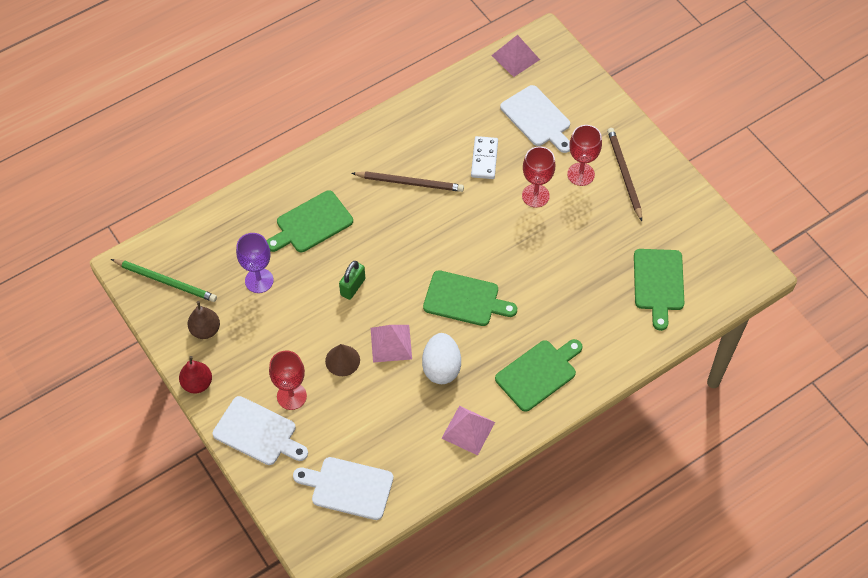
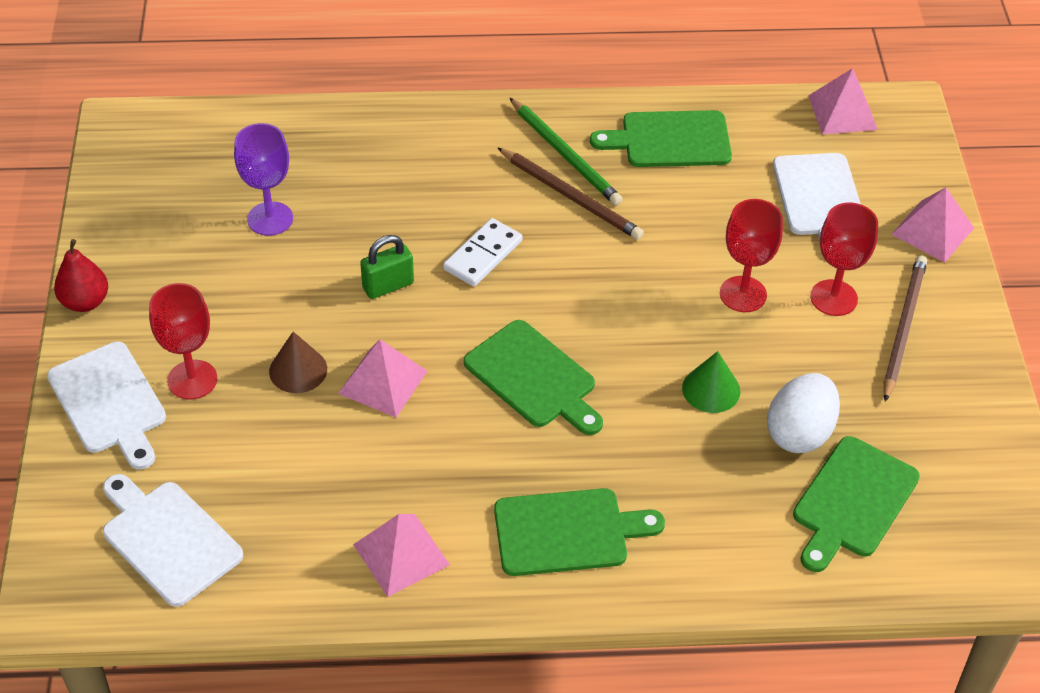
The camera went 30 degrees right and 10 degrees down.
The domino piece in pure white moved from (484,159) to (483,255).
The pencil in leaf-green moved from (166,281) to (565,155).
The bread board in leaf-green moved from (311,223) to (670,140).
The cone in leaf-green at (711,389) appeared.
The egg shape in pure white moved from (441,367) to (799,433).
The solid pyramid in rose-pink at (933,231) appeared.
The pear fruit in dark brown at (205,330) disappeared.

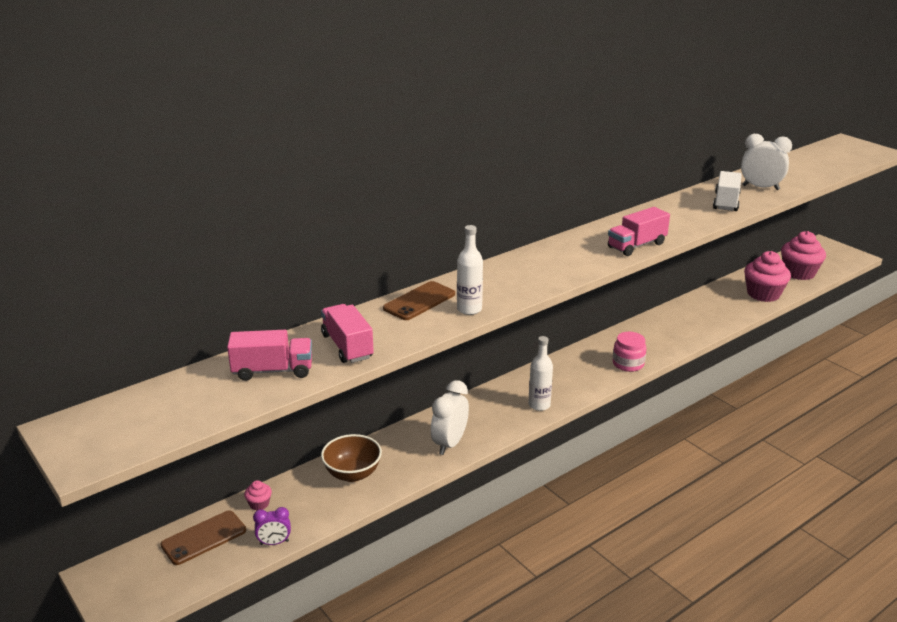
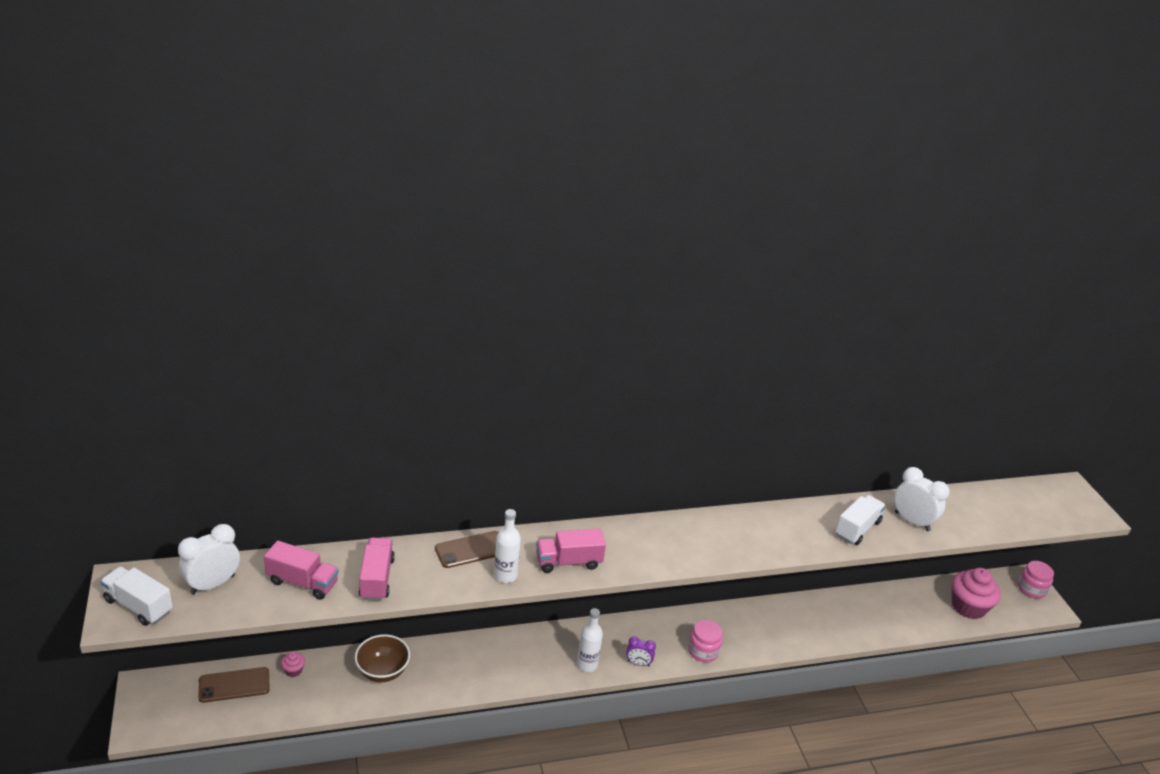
The camera went 20 degrees right and 5 degrees up.
The toy truck in pure white at (138,606) appeared.
The clock in pure white moved from (449,443) to (212,584).
The toy truck in rose-pink moved from (636,245) to (568,562).
The clock in purple moved from (274,543) to (638,663).
The preserve jar in rose-pink at (1031,589) appeared.
The muffin in rose-pink at (763,294) disappeared.

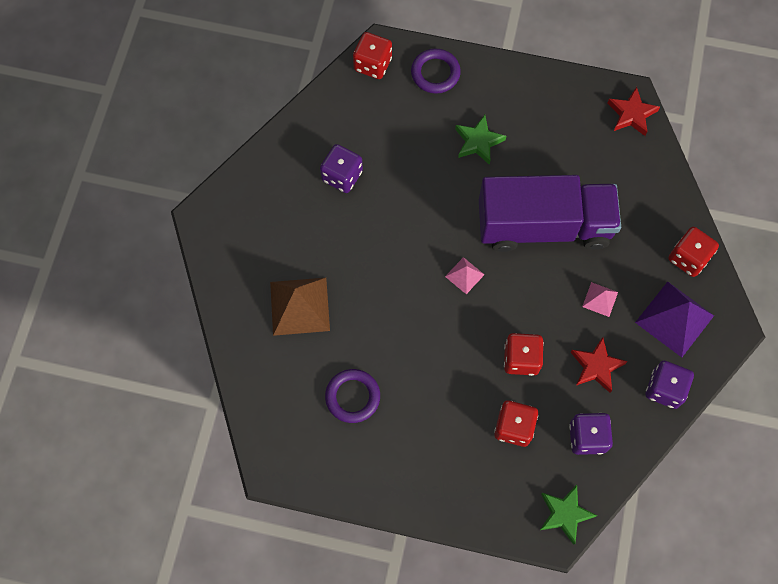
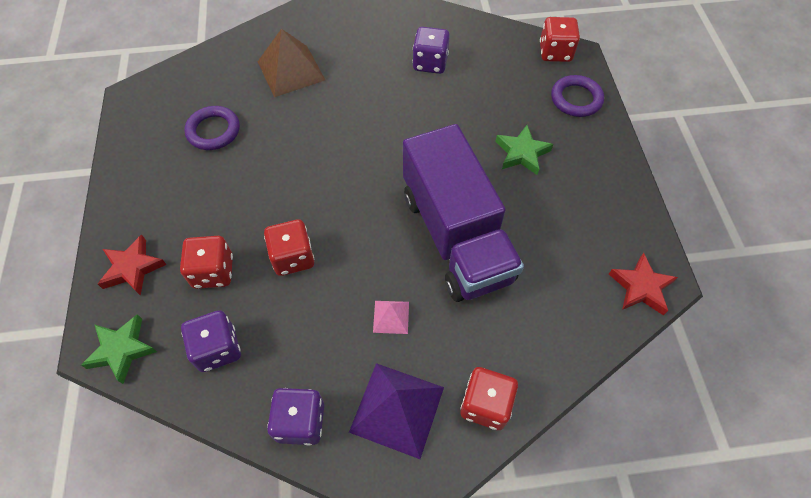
The camera went 70 degrees right and 10 degrees down.
The star shape in scarlet moved from (596,366) to (132,268).
The solid pyramid in rose-pink at (464,275) disappeared.

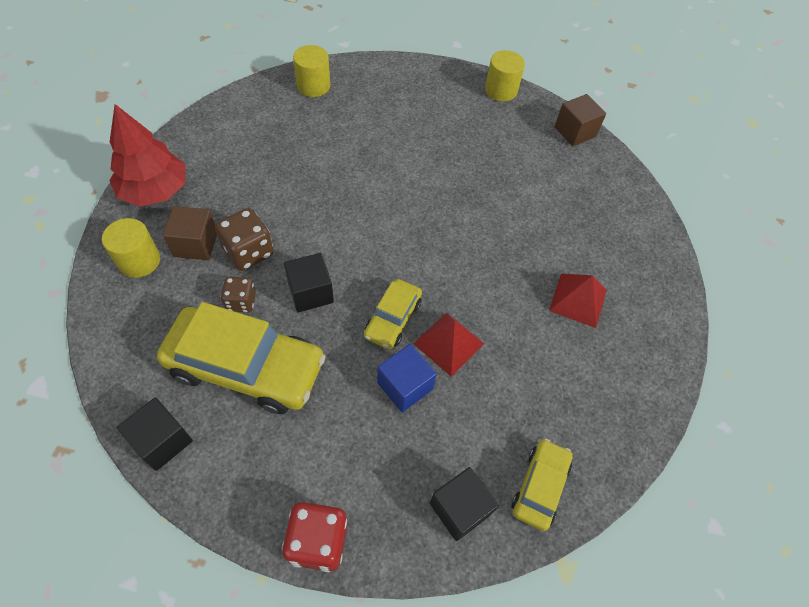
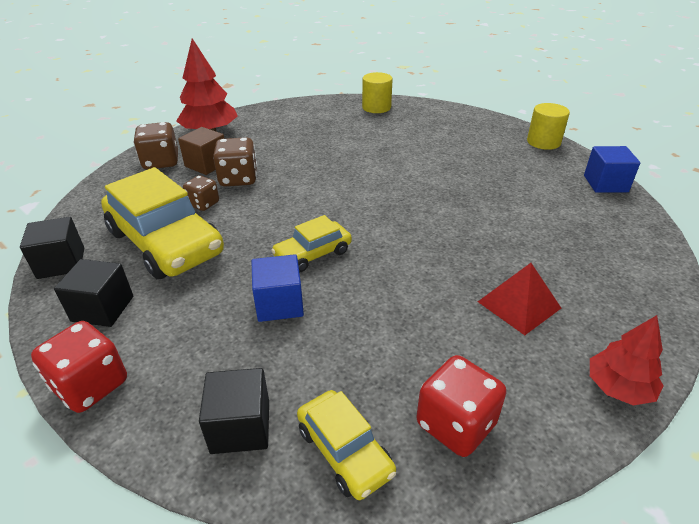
The camera went 35 degrees right and 20 degrees down.
The block in ebony moved from (310,292) to (103,309).
The solid cylinder in yellow at (139,261) was replaced by the die in dark brown at (161,162).
The toy car in yellow at (540,486) turned 90 degrees clockwise.
The die in scarlet at (455,424) appeared.
The block in dark brown at (575,132) became the block in blue at (605,184).
The tree in scarlet at (618,387) appeared.
The solid pyramid in scarlet at (448,343) disappeared.

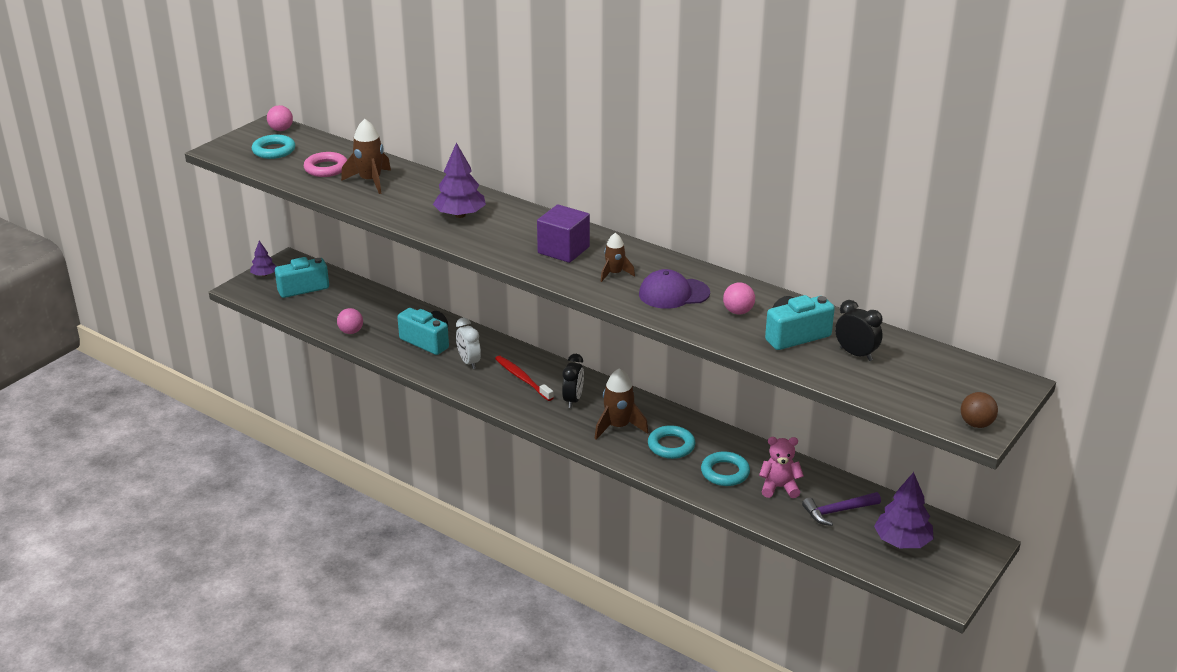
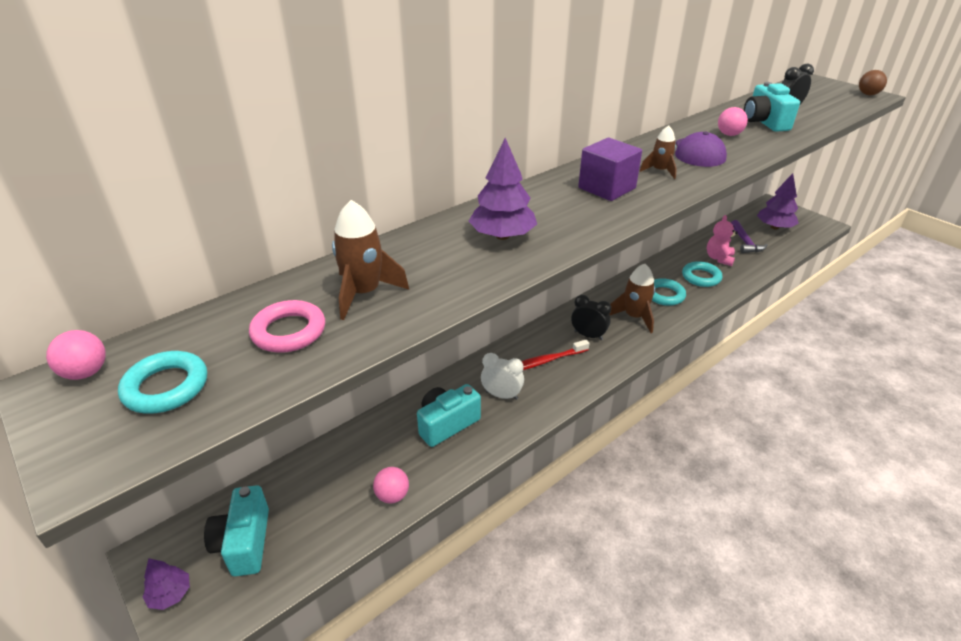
The camera went 75 degrees left and 5 degrees up.
The clock in pure white at (469,362) turned 150 degrees counterclockwise.

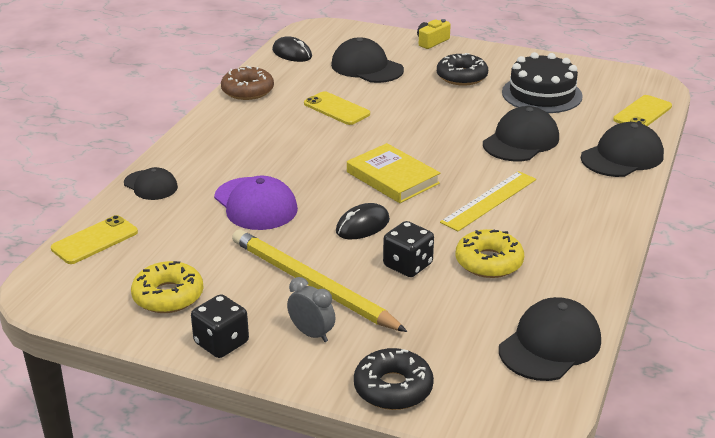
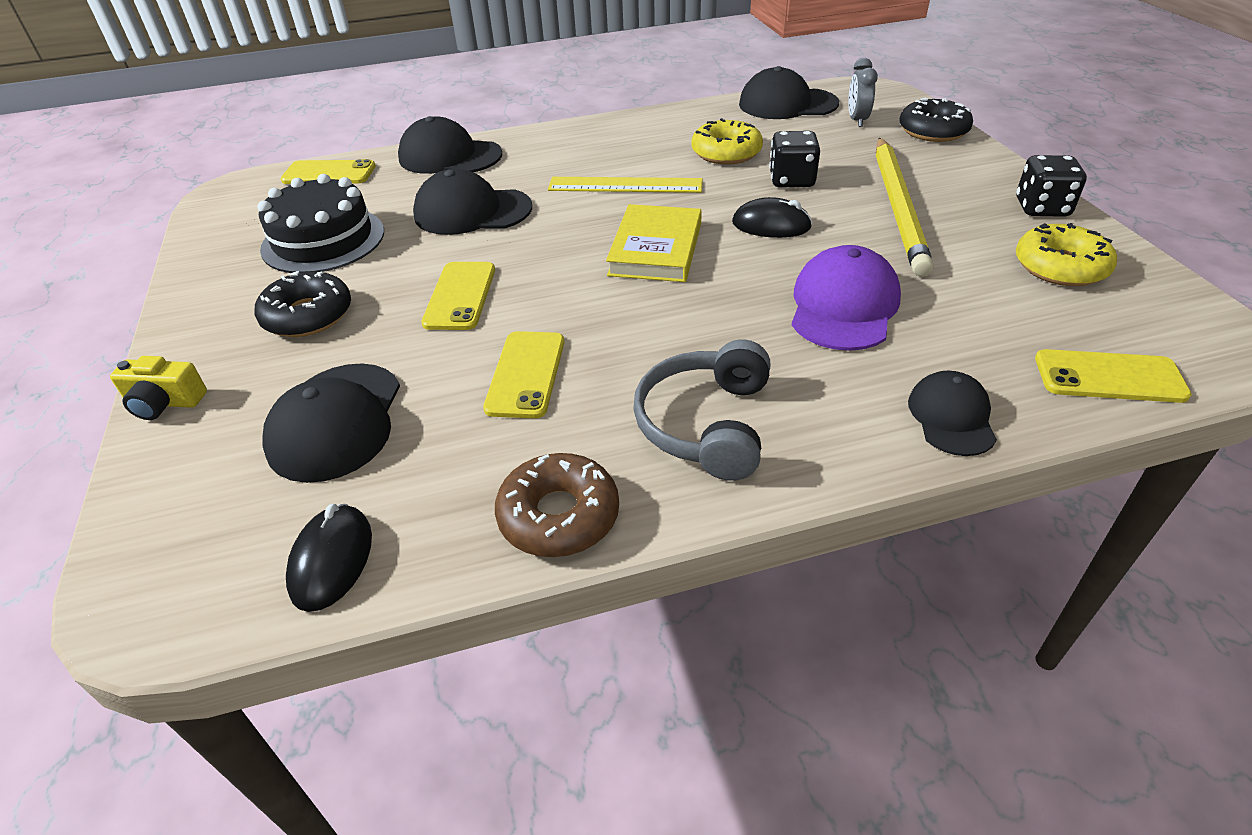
The camera went 125 degrees left and 10 degrees up.
The smartphone in yellow at (460,296) appeared.
The headphones in gray at (706,424) appeared.
The clock in gray moved from (311,334) to (857,120).

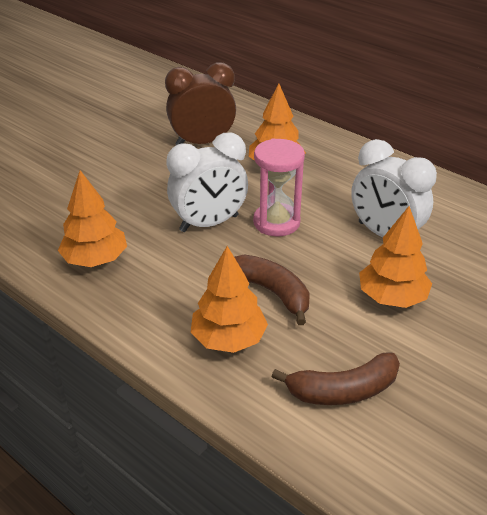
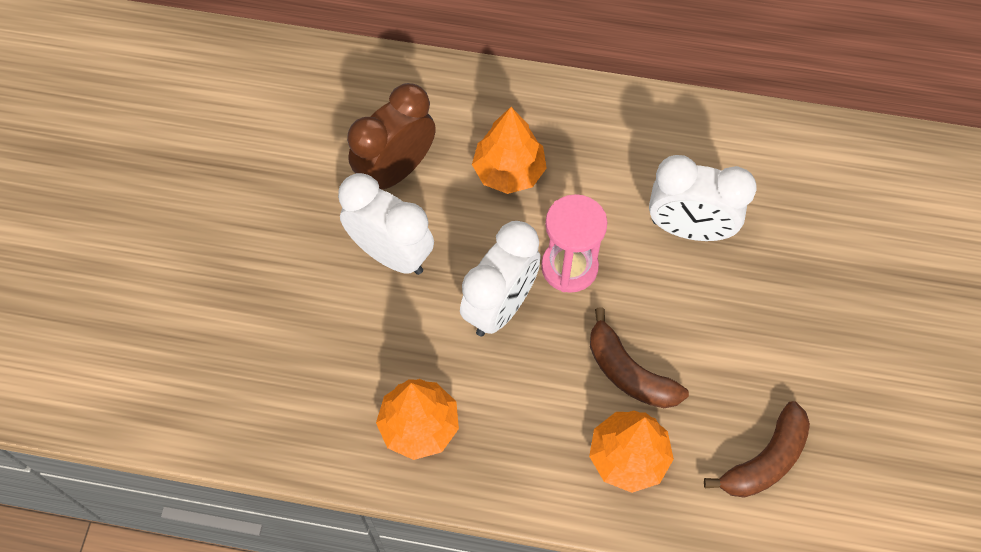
The camera went 30 degrees left and 25 degrees up.
The clock in pure white at (391,254) appeared.
The banana in dark brown at (272,292) turned 150 degrees counterclockwise.
The tree in orange at (392,297) disappeared.

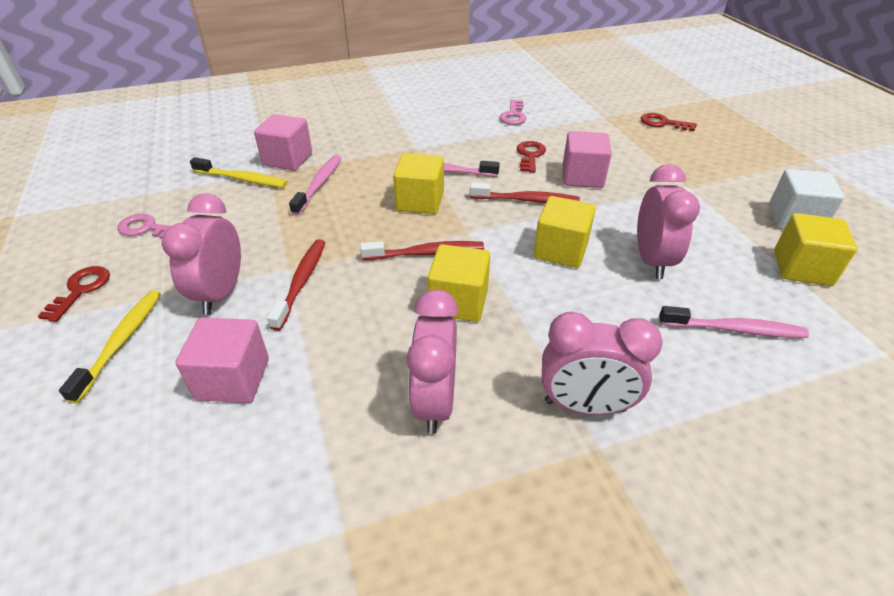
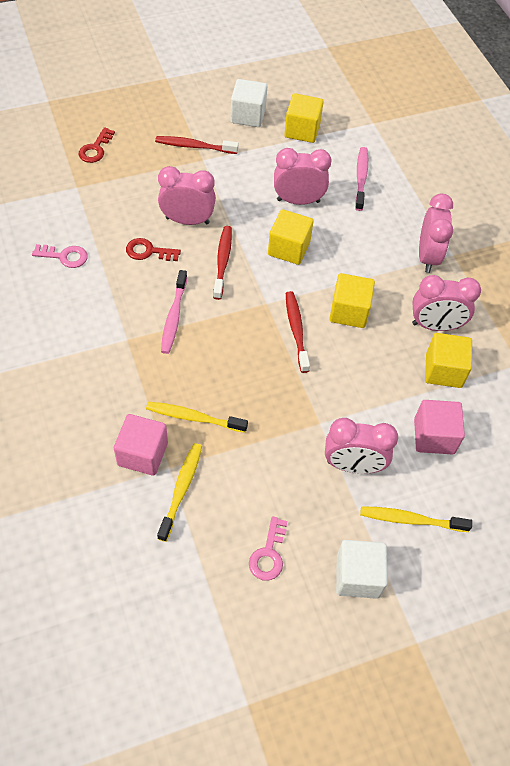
The camera went 95 degrees left and 15 degrees up.
The dental brush in rose-pink at (319,184) became the dental brush in yellow at (194,417).
The dental brush in scarlet moved from (301,282) to (194,146).
The block in rose-pink at (582,177) was replaced by the clock in rose-pink at (187,220).
The door key in scarlet at (81,290) was replaced by the block in pure white at (357,576).
The block in yellow moved from (420,201) to (443,370).

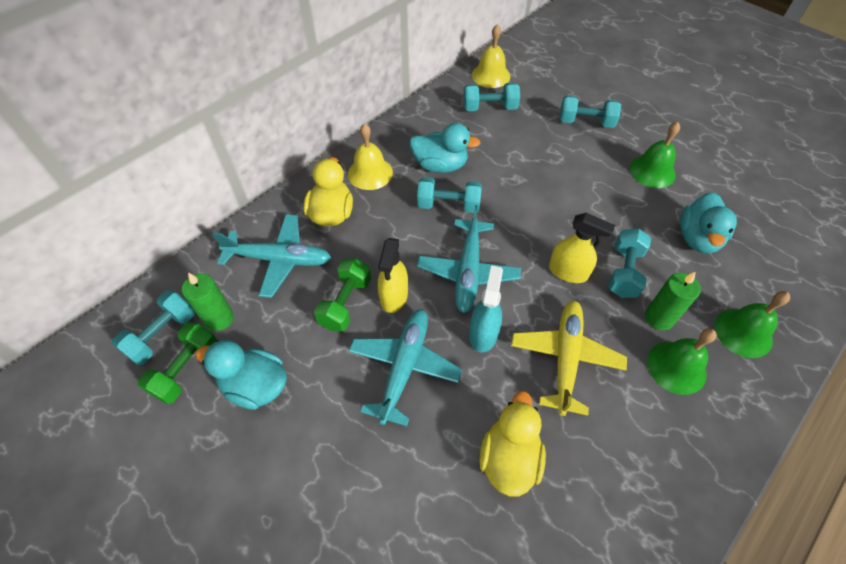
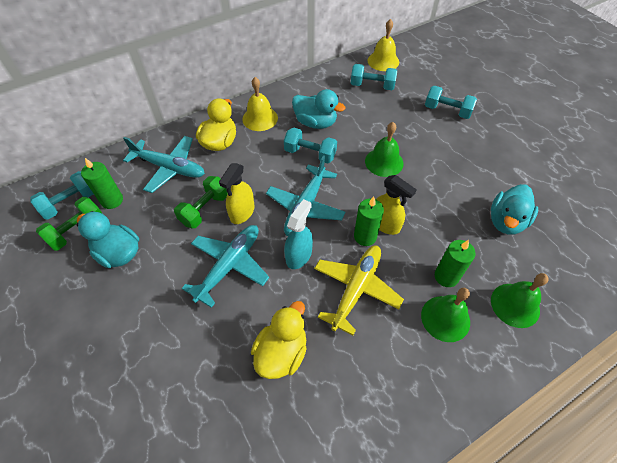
The camera went 15 degrees right and 0 degrees up.
The pillar candle in leaf-green at (365,236) appeared.
The school bell in leaf-green moved from (652,171) to (384,162).
The dumbbell in teal at (624,272) disappeared.

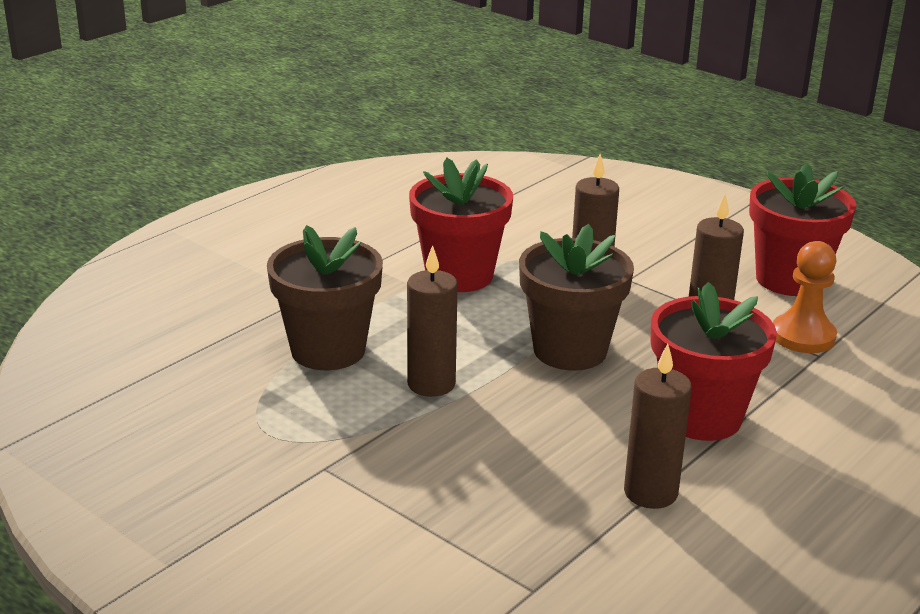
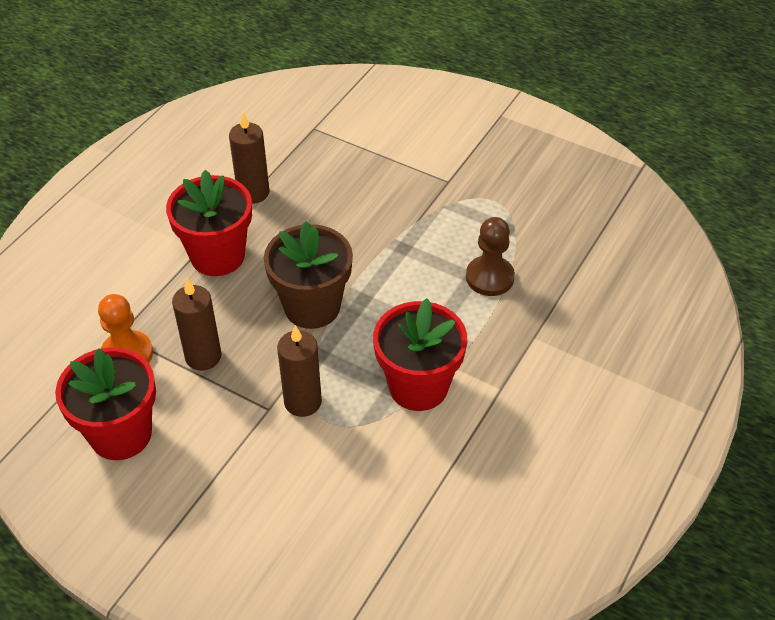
The camera went 170 degrees right and 20 degrees up.
The plant pot in dark brown at (328,350) was replaced by the chess pawn in dark brown at (489,277).
The pillar candle in dark brown at (431,384) disappeared.

